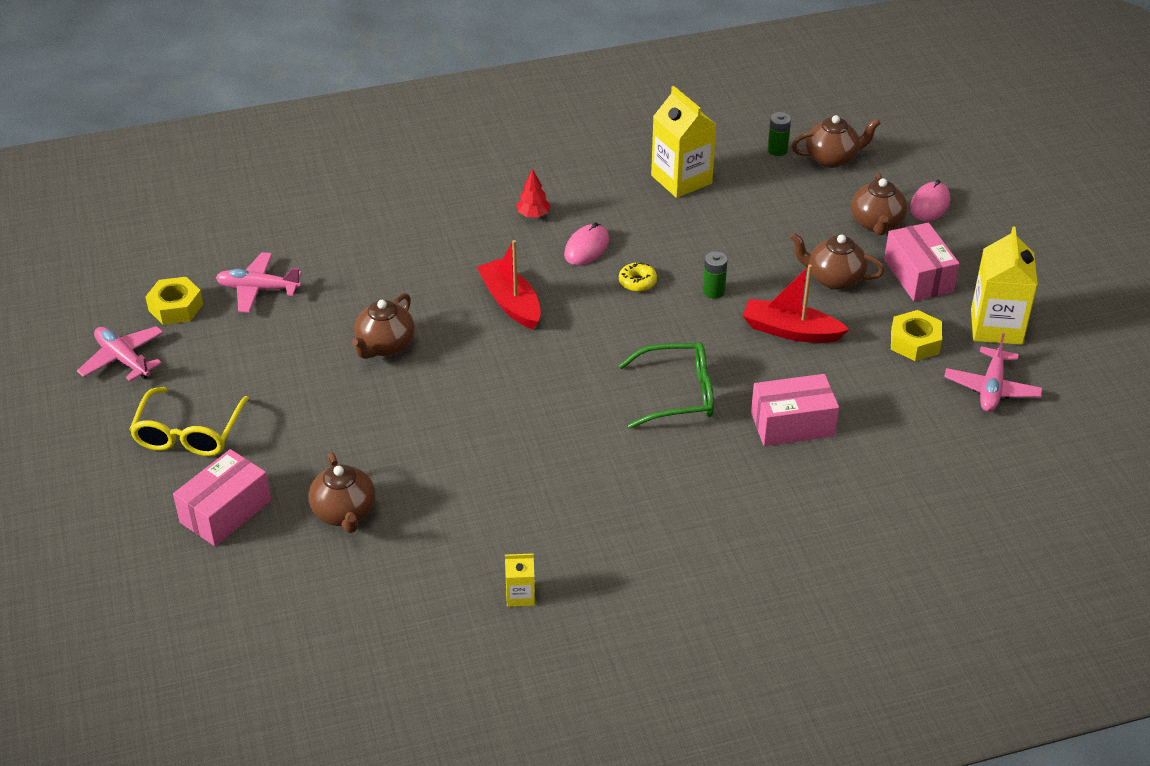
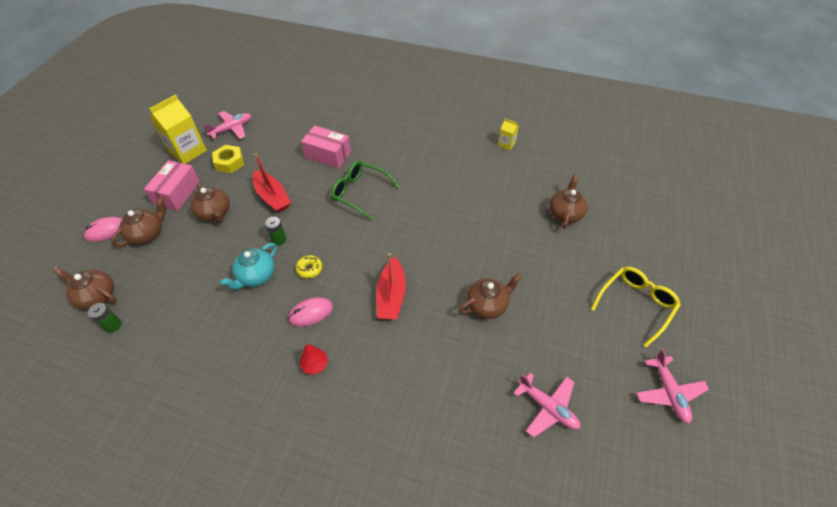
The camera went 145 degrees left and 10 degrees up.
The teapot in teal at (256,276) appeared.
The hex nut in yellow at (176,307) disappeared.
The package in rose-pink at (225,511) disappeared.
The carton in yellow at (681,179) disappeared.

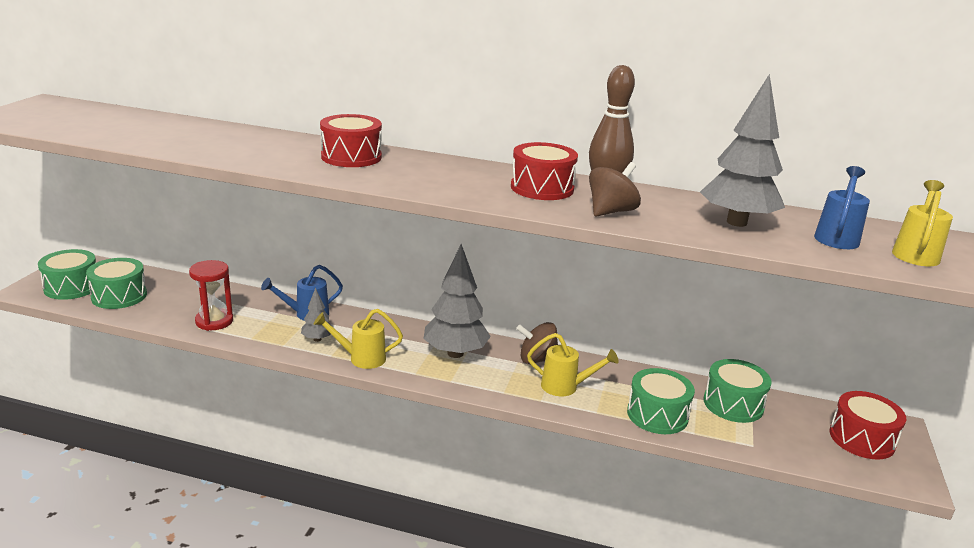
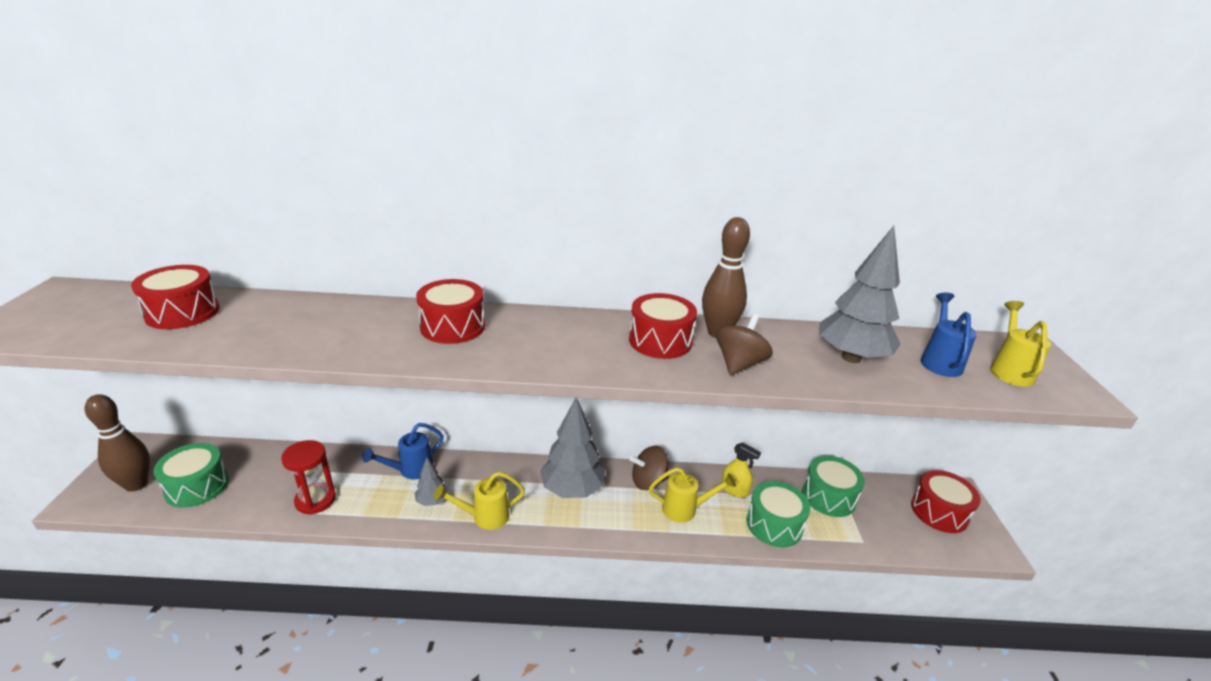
The camera went 15 degrees left and 5 degrees up.
The drum in leaf-green at (72,287) was replaced by the bowling pin in dark brown at (136,484).
The drum in scarlet at (182,312) appeared.
The spray bottle in yellow at (734,490) appeared.

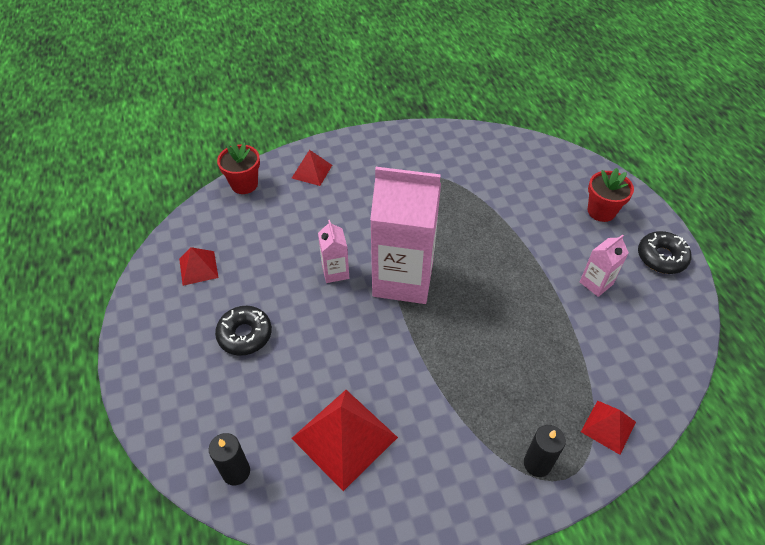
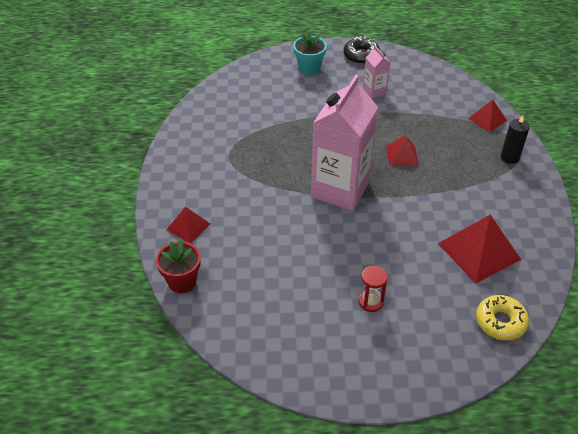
The camera went 75 degrees left and 5 degrees down.
The plant pot in scarlet at (601,211) became the plant pot in teal at (309,69).
The donut in ebony at (245,335) was replaced by the sandglass in scarlet at (371,302).
The solid pyramid in scarlet moved from (198,268) to (402,155).
The pillar candle in ebony at (236,472) was replaced by the donut in yellow at (500,322).
The carton in rose-pink at (335,272) disappeared.

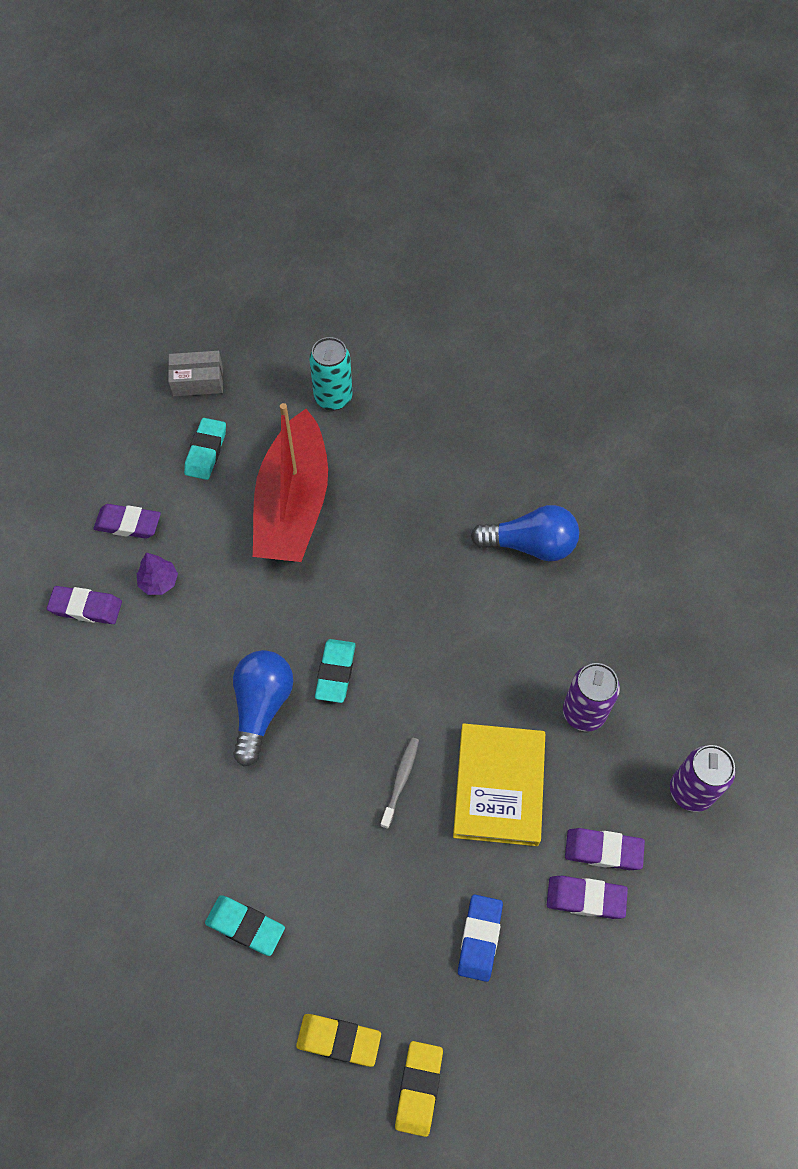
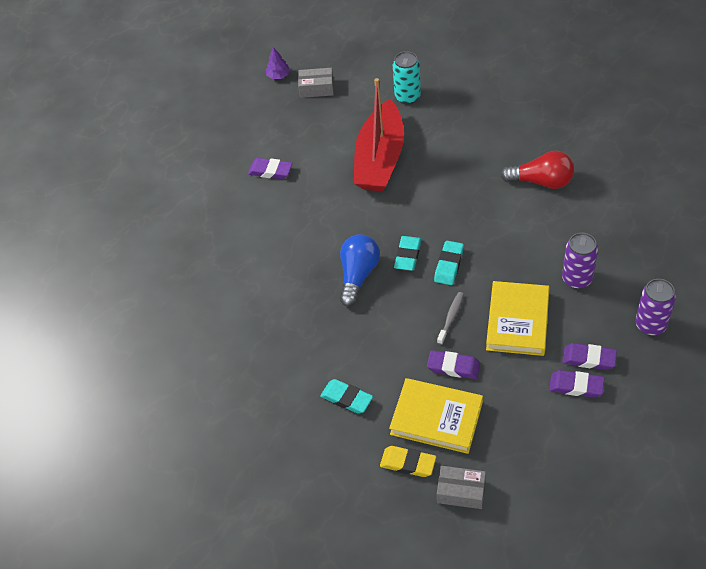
The camera went 10 degrees right and 10 degrees down.
The tree in purple moved from (159,582) to (278,76).
The book in yellow at (436,418) appeared.
The eraser in purple moved from (86,607) to (453,367).
The eraser in teal moved from (206,451) to (449,265).
The eraser in yellow at (419,1088) was replaced by the package in gray at (461,491).
The lightbulb in blue at (530,545) became the lightbulb in scarlet at (541,181).
The eraser in blue at (480,938) disappeared.

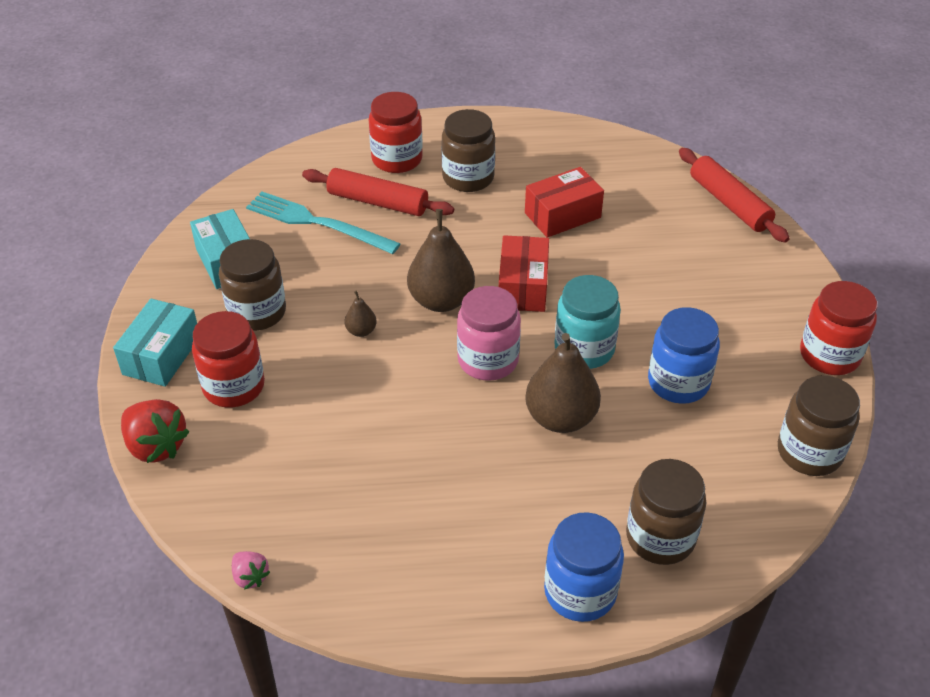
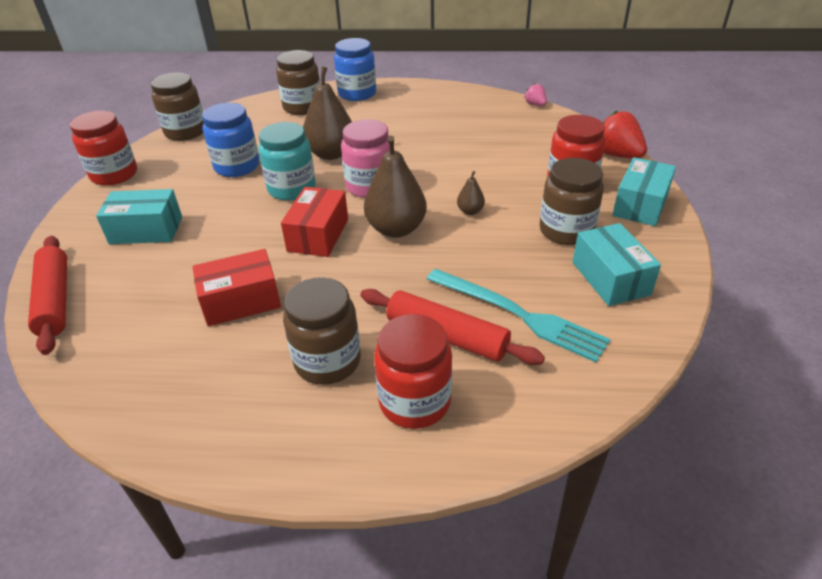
The camera went 170 degrees left and 5 degrees down.
The package in teal at (146,230) appeared.

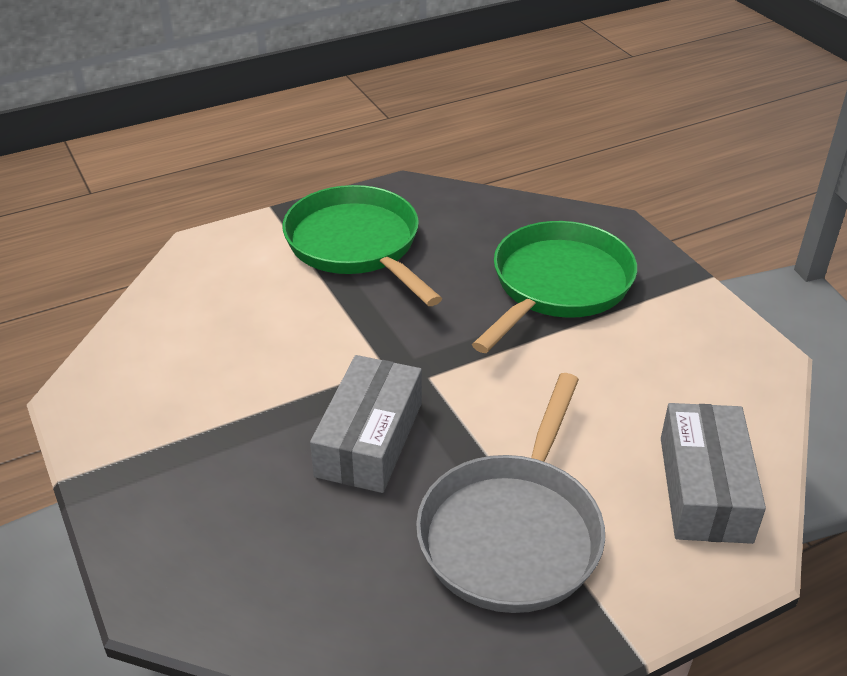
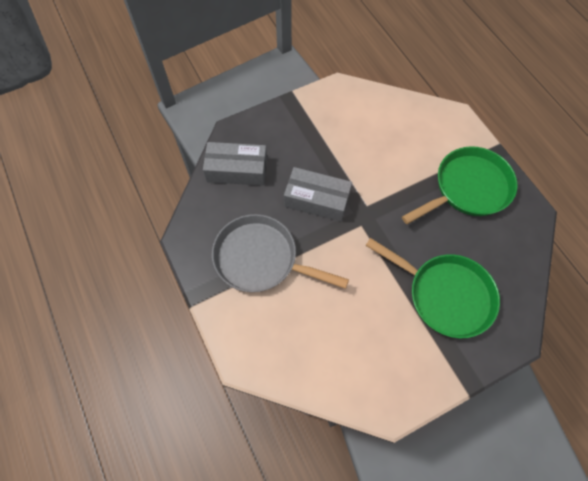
The camera went 90 degrees right and 25 degrees up.
The package in gray moved from (704,488) to (237,170).

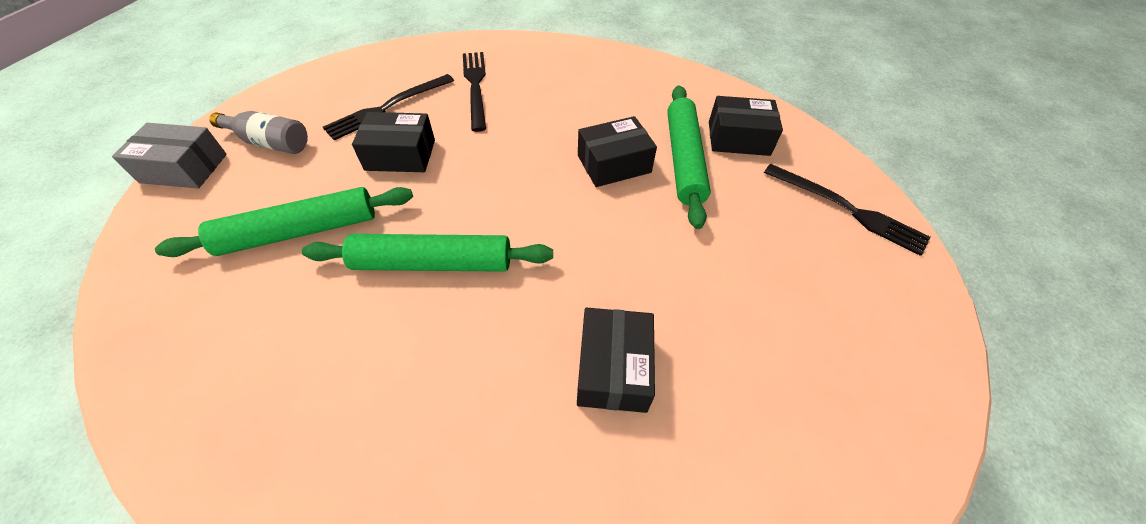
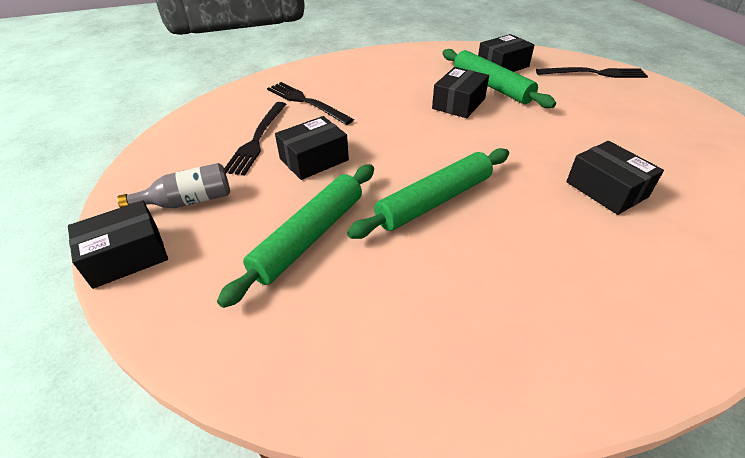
The camera went 35 degrees left and 10 degrees down.
The package in gray at (184,168) became the package in ebony at (127,256).

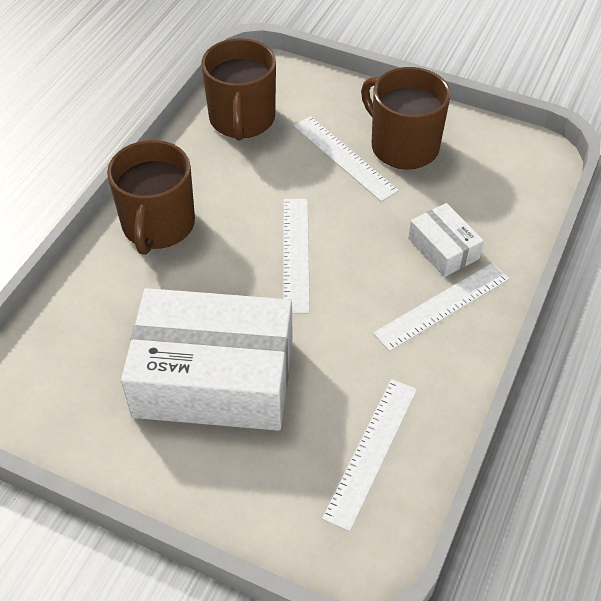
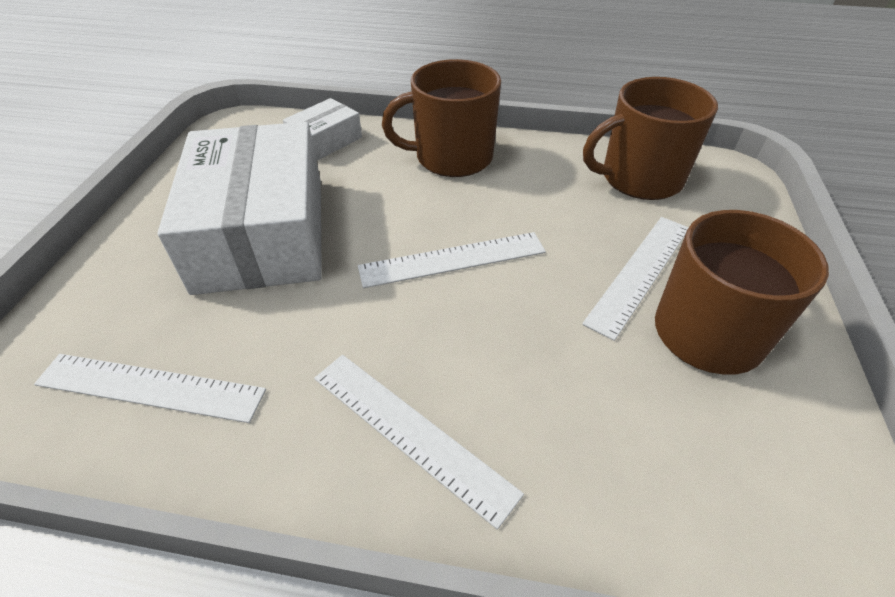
The camera went 75 degrees right and 5 degrees down.
The package in pure white moved from (443,248) to (325,141).

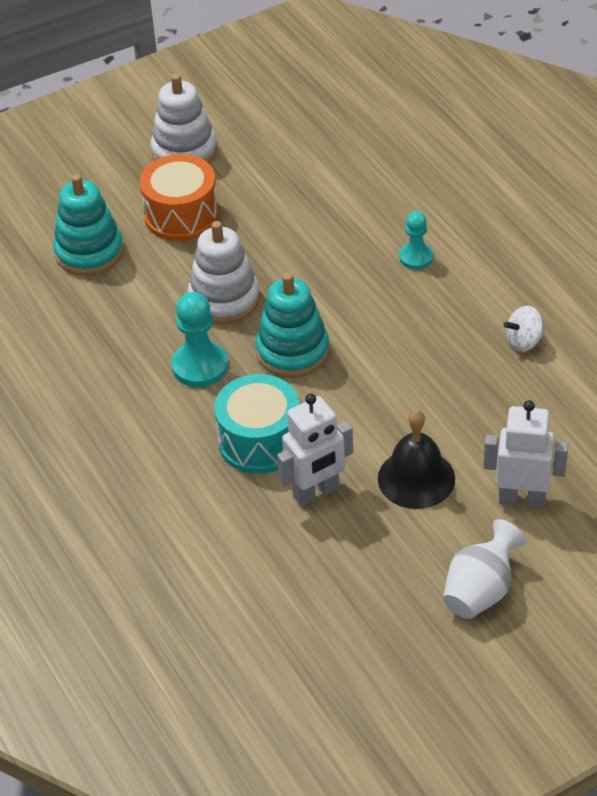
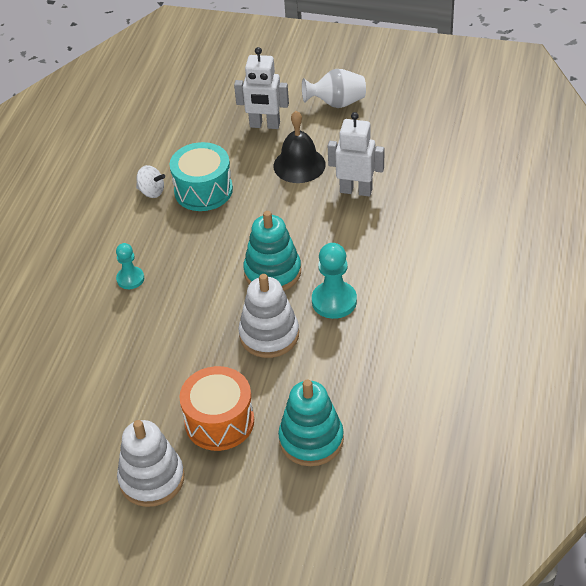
The camera went 135 degrees left and 0 degrees up.
The drum in teal moved from (260,441) to (203,190).
The robot figure in pure white at (522,499) turned 45 degrees counterclockwise.

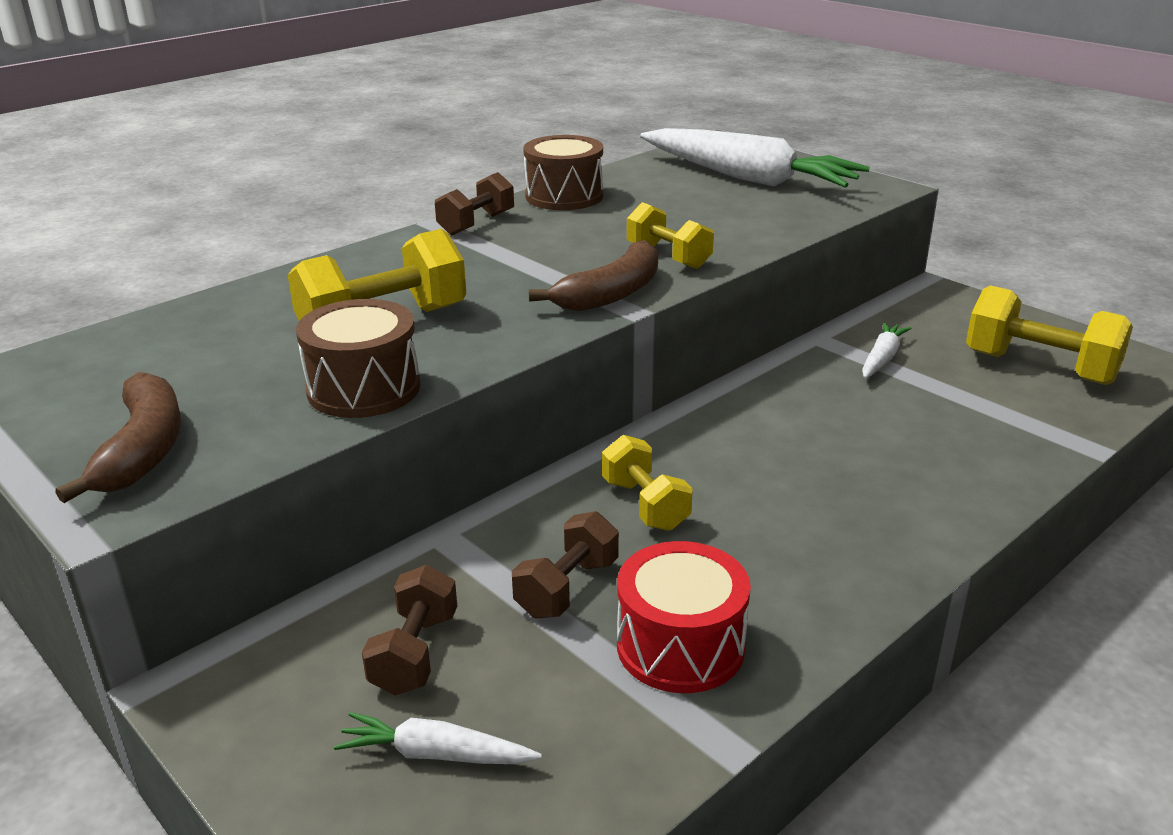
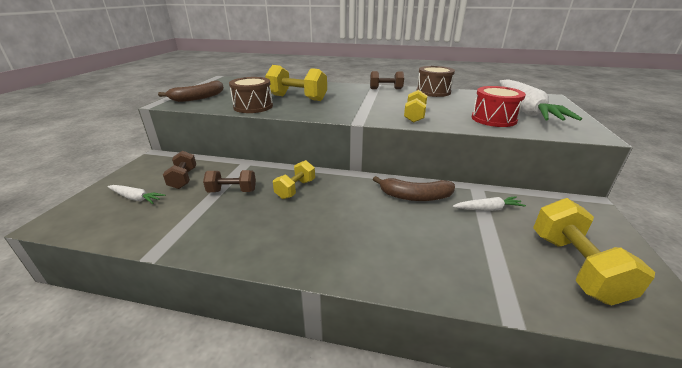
The camera went 55 degrees right and 0 degrees up.
The toy carrot in pure white at (436,754) turned 135 degrees clockwise.
The dumbbell in dark brown at (415,653) turned 75 degrees counterclockwise.
The banana in dark brown moved from (611,293) to (415,196).
The drum in scarlet moved from (680,646) to (493,119).

